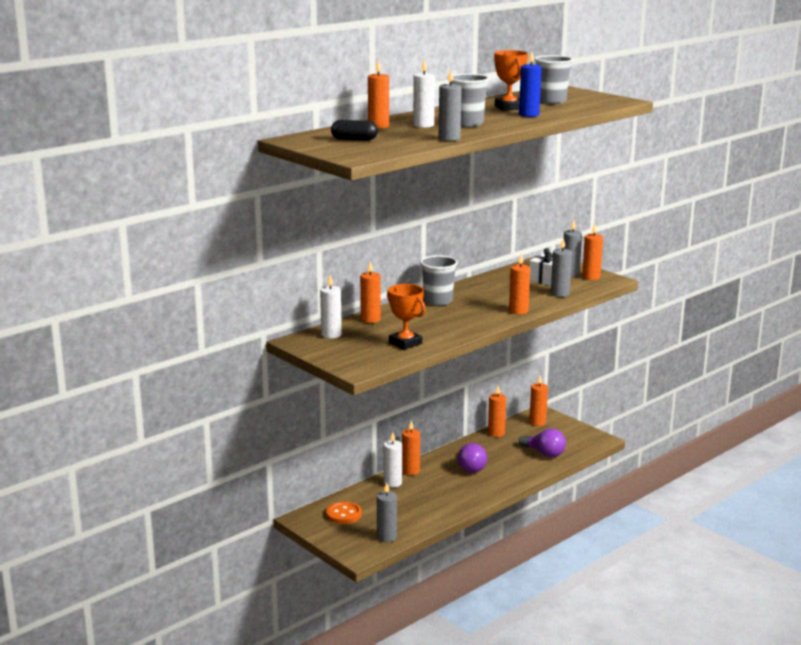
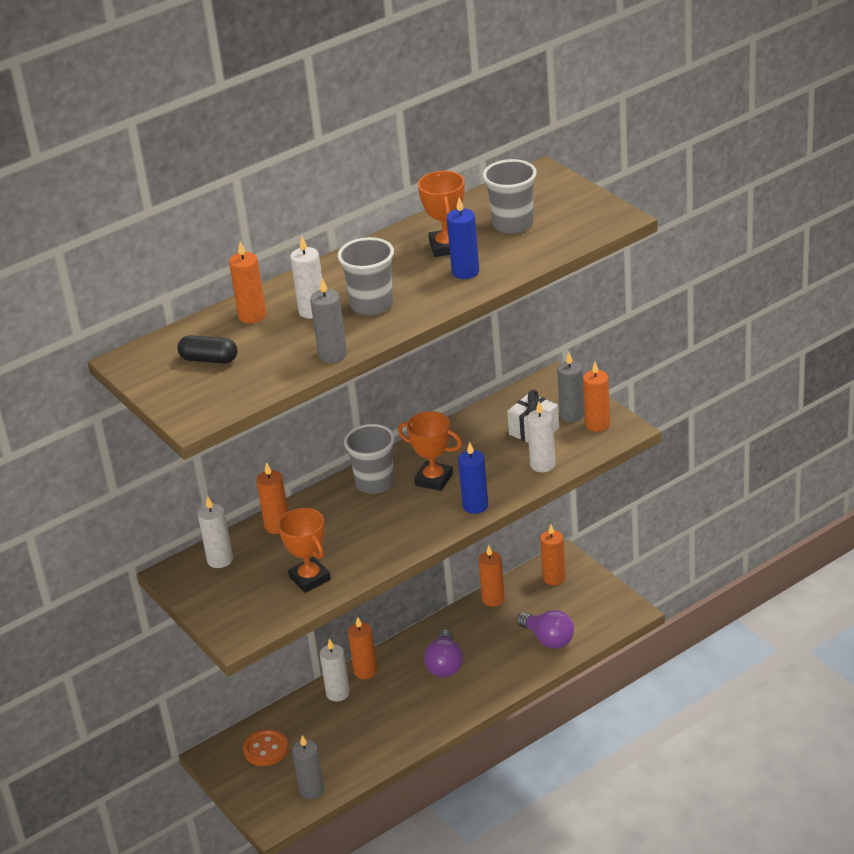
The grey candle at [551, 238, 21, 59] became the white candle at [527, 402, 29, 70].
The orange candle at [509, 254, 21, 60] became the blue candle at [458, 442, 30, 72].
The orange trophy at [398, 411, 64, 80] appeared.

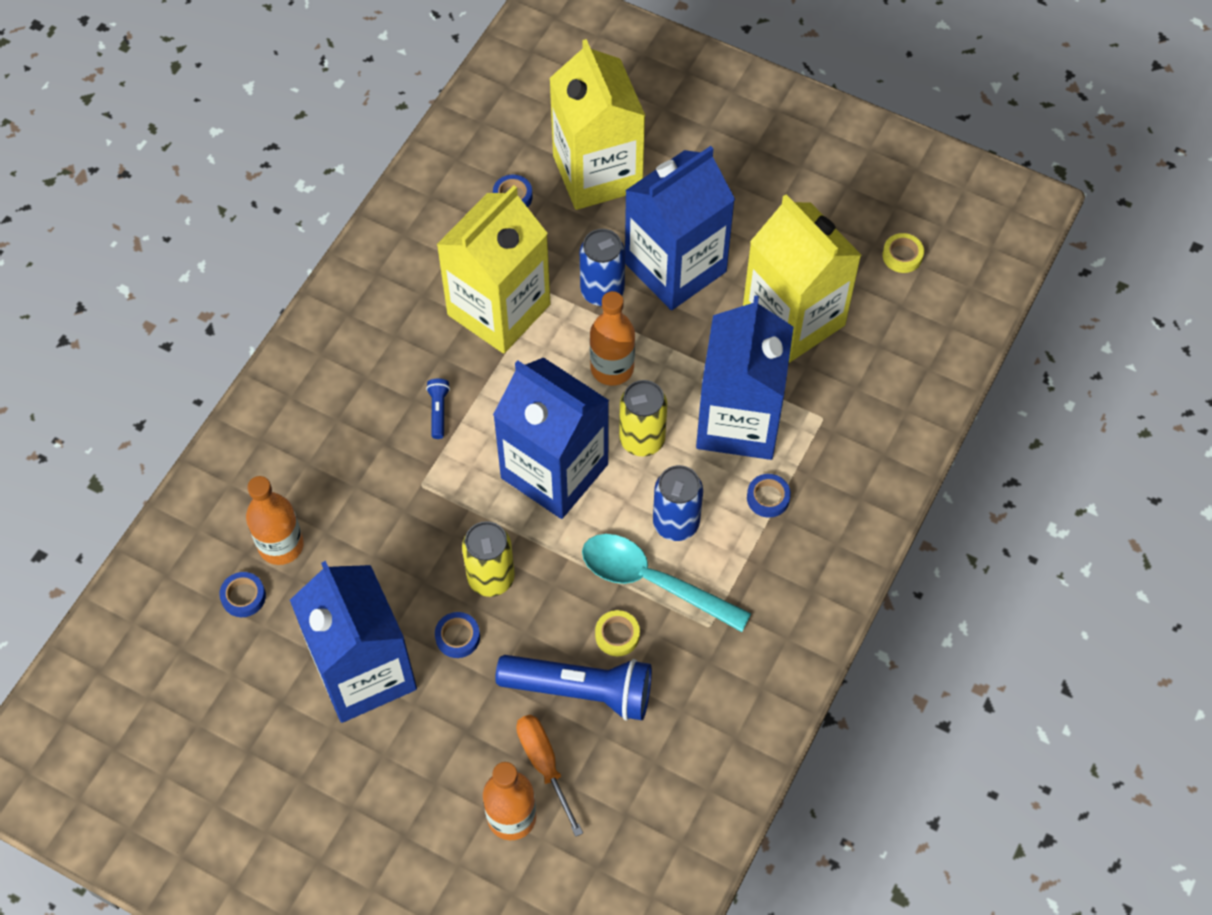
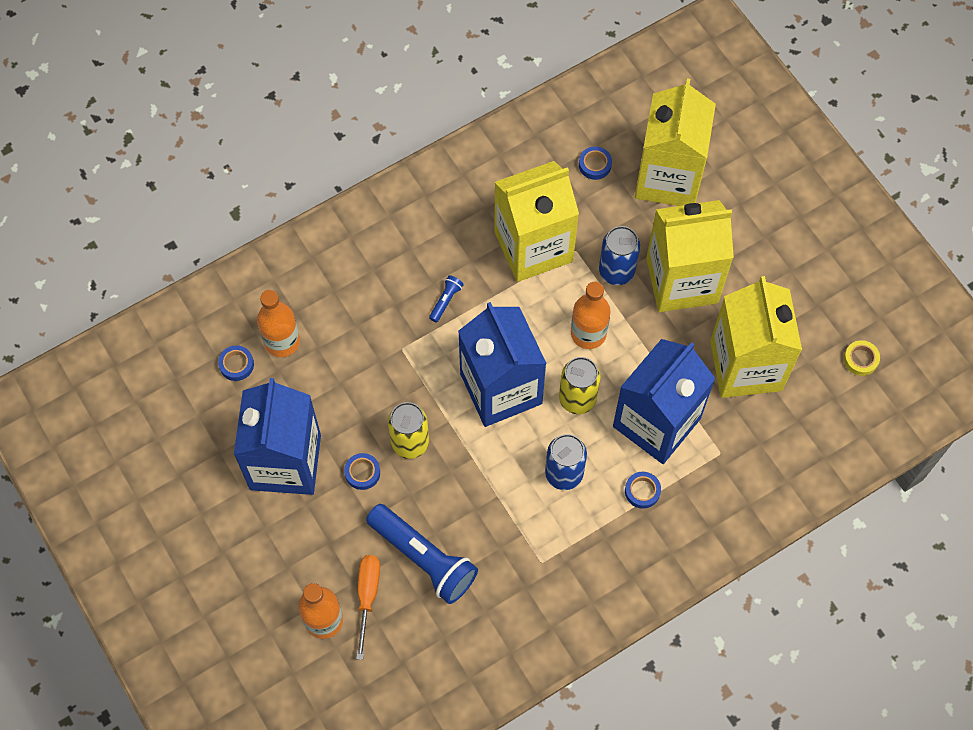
The blue carton at [625, 146, 110, 164] became the yellow carton at [646, 200, 88, 112].
The turquoise spoon at [582, 534, 169, 98] disappeared.
The yellow tape at [595, 610, 45, 46] disappeared.

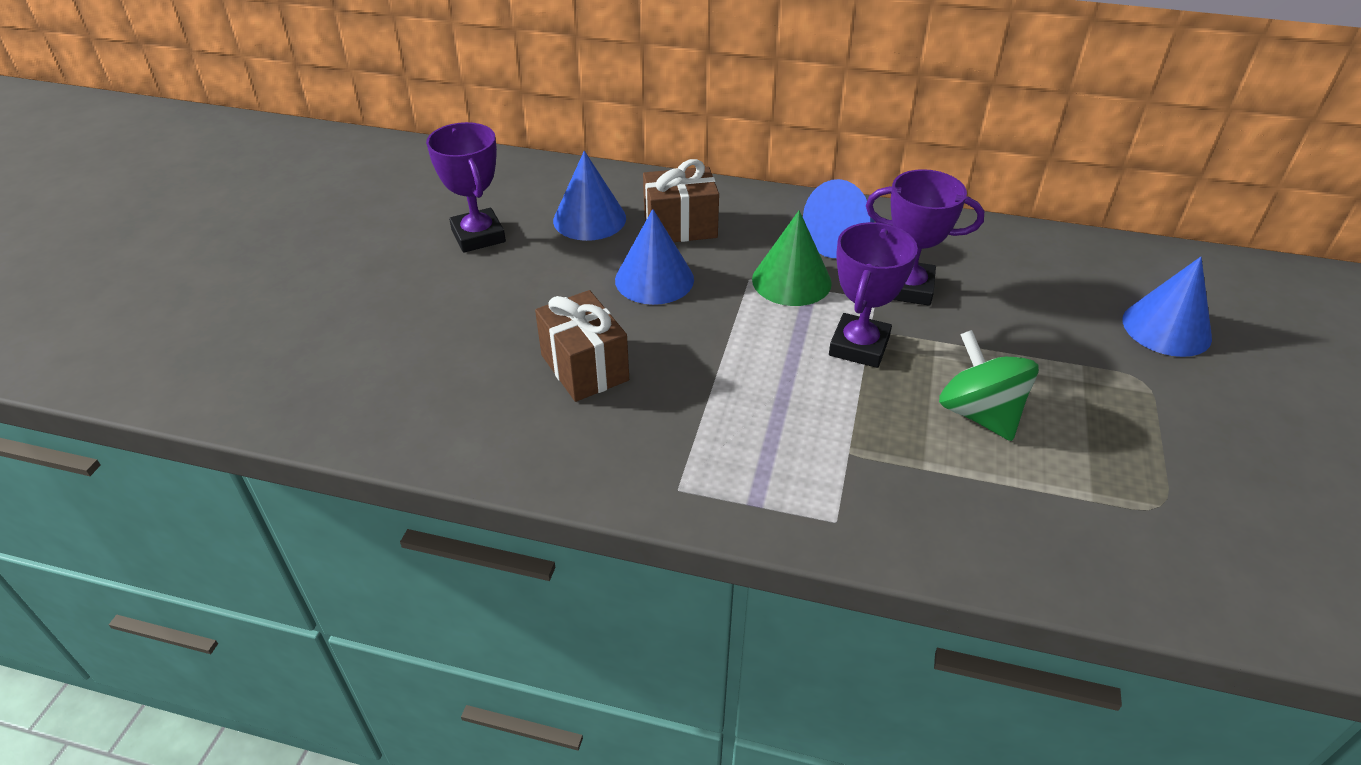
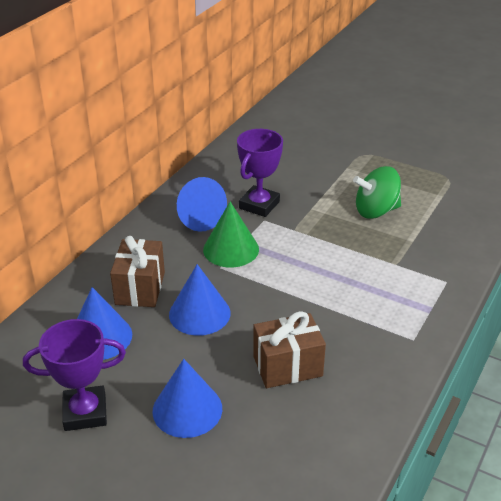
The purple trophy at [829, 222, 89, 146] disappeared.
The blue cone moved from [1122, 257, 90, 100] to [153, 359, 69, 79].

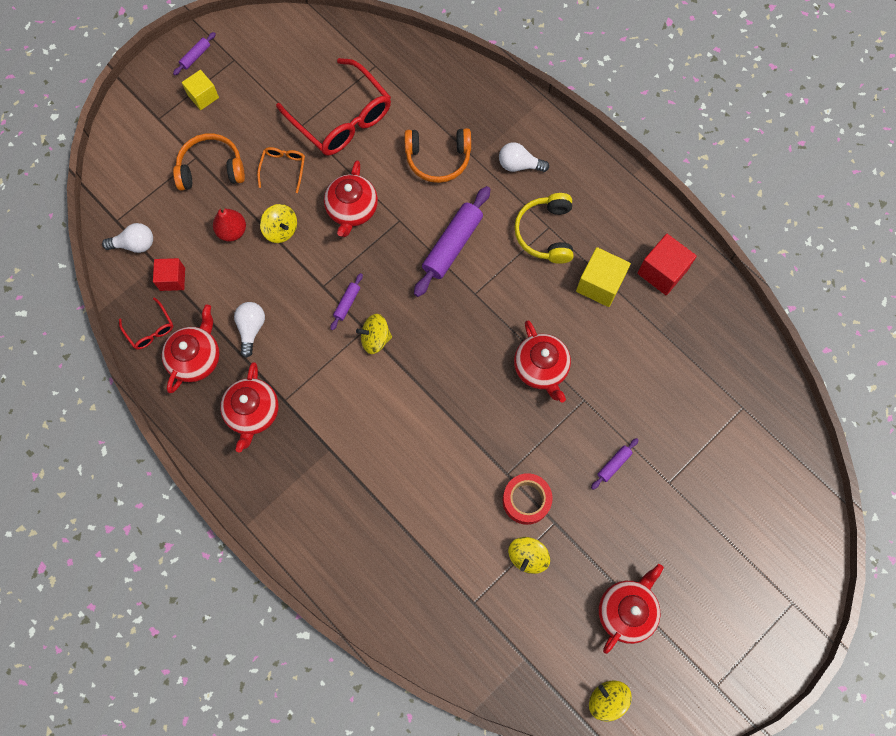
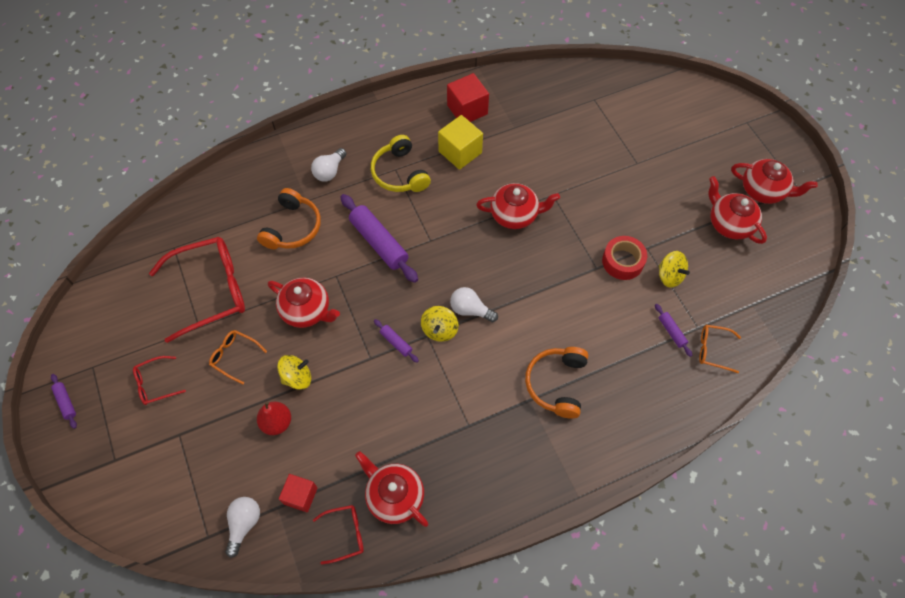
The yellow cube at [182, 70, 37, 40] disappeared.
The orange headphones moved from [173, 133, 72, 58] to [525, 347, 63, 72].
The yellow headphones at [514, 193, 59, 71] turned 45 degrees clockwise.
The white light bulb moved from [234, 302, 31, 56] to [450, 287, 48, 35].
The red teapot moved from [220, 362, 59, 90] to [731, 159, 87, 45].
The purple rolling pin moved from [591, 438, 48, 52] to [655, 304, 37, 53].
The yellow spinning top at [589, 680, 43, 42] disappeared.
The orange glasses at [699, 325, 42, 48] appeared.
The red glasses at [133, 356, 53, 49] appeared.

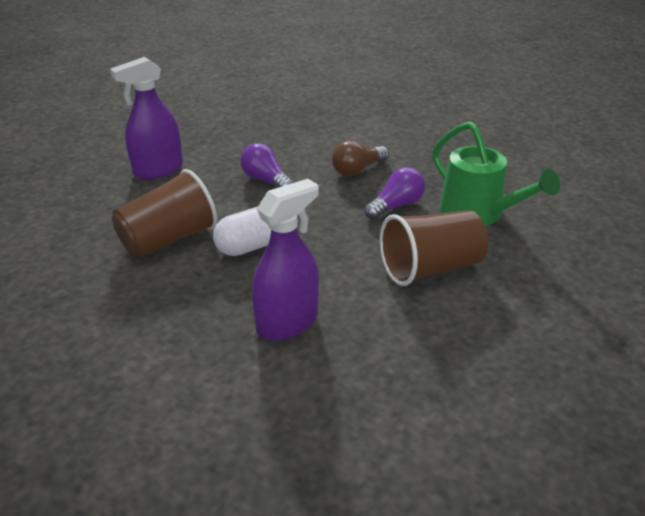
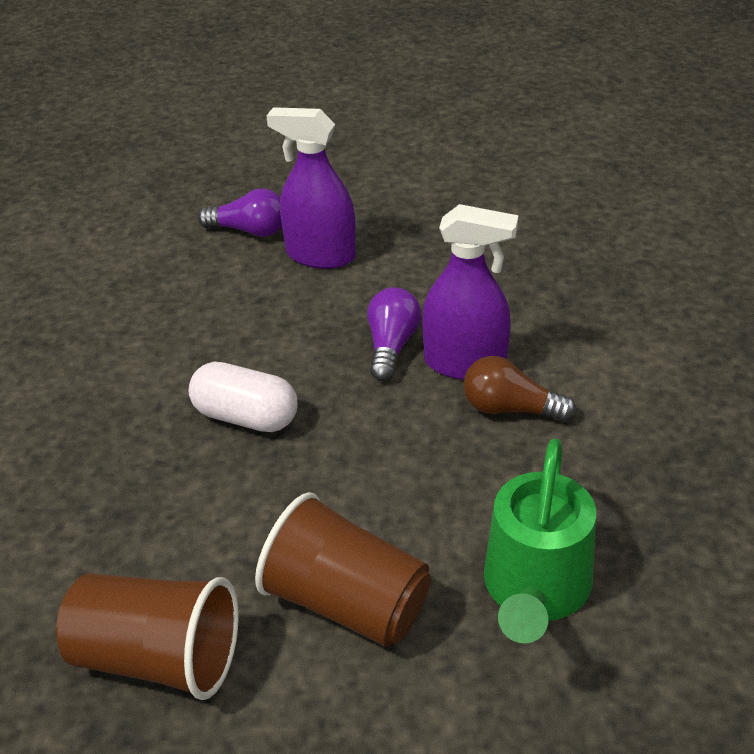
The purple light bulb moved from [364, 167, 61, 53] to [198, 188, 84, 49].
The brown cup moved from [112, 169, 105, 89] to [56, 573, 183, 127].
The purple spray bottle moved from [252, 179, 67, 161] to [422, 204, 96, 176].

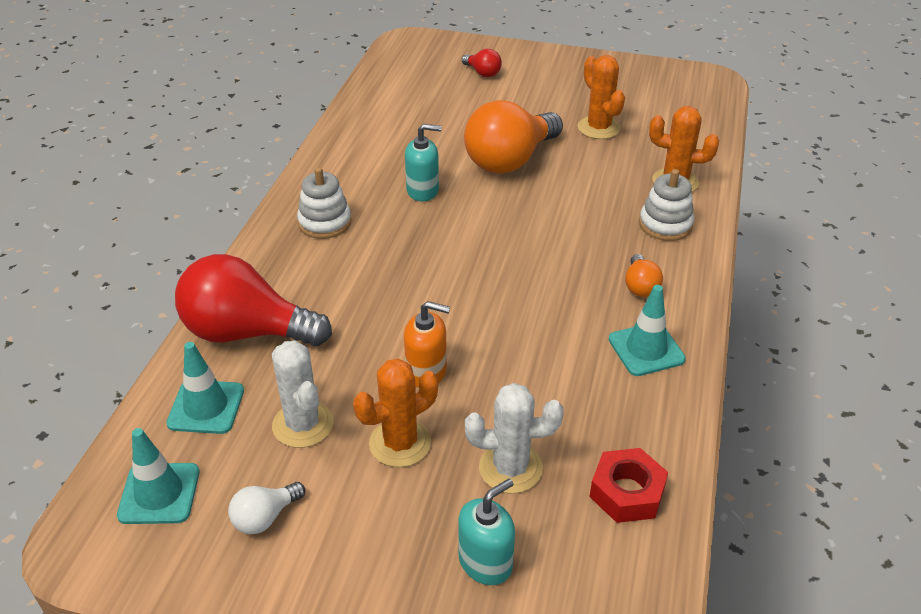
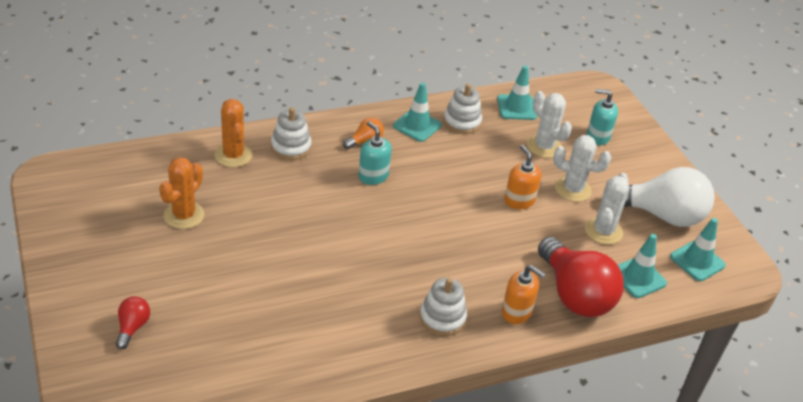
The orange light bulb at [464, 100, 99, 74] disappeared.
The turquoise soap dispenser moved from [405, 124, 37, 77] to [359, 121, 33, 64].
The orange cactus at [353, 358, 85, 109] became the white cactus at [553, 135, 58, 67].
The red nut at [590, 448, 78, 75] was replaced by the turquoise traffic cone at [497, 65, 40, 55].
The white light bulb at [228, 482, 77, 52] changed to 2.24 times the size.
The white stacking toy at [443, 84, 39, 50] appeared.
The orange soap dispenser at [502, 265, 44, 59] appeared.

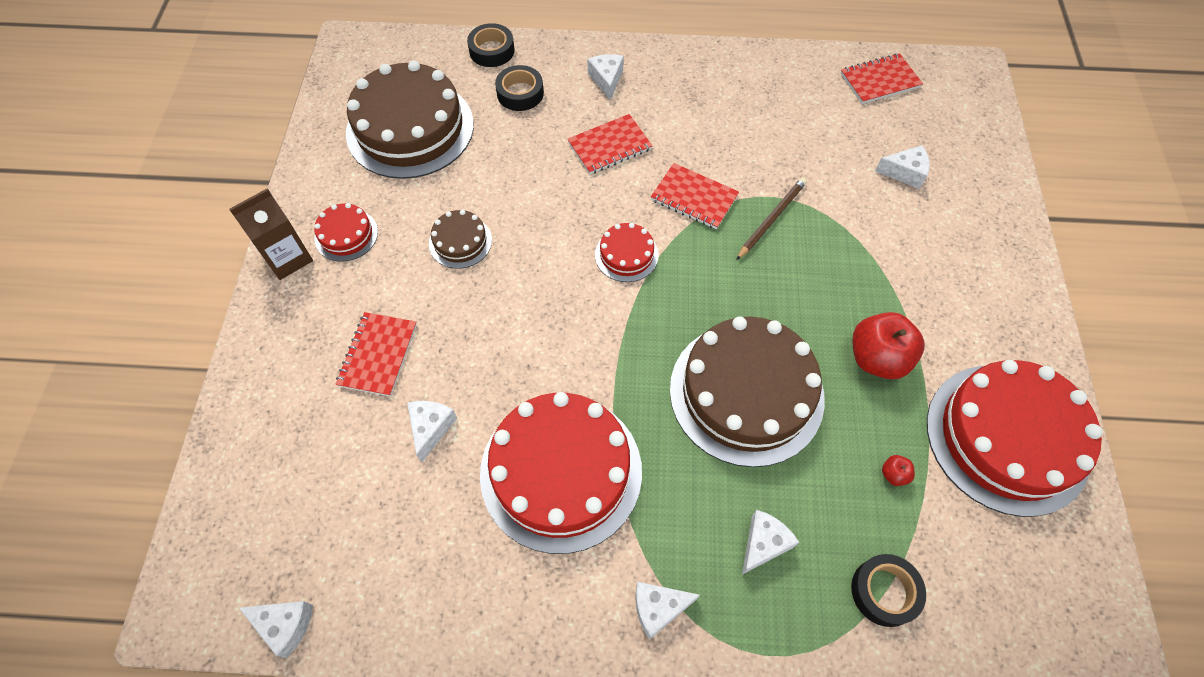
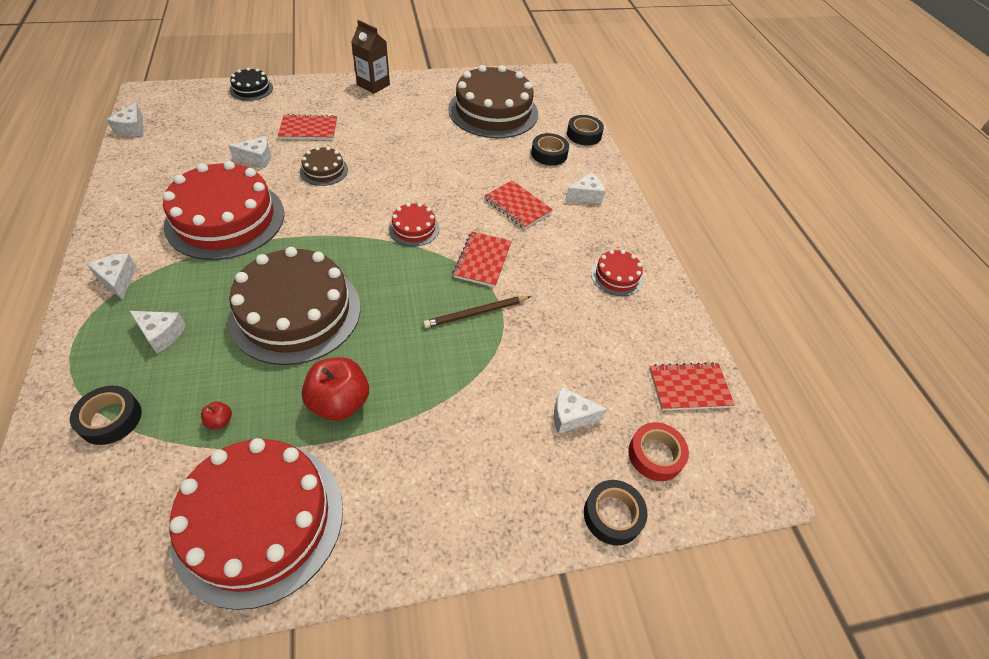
The red notebook at [841, 53, 82, 51] turned 60 degrees counterclockwise.
The white cheese at [875, 145, 55, 44] turned 105 degrees clockwise.
The brown pencil at [736, 177, 71, 83] turned 135 degrees clockwise.
The red cake moved from [314, 203, 64, 59] to [591, 250, 53, 46].
The brown cake moved from [429, 210, 63, 59] to [300, 147, 48, 39].
The black cake at [230, 68, 43, 33] appeared.
The red tape at [628, 422, 61, 59] appeared.
The black tape at [584, 480, 63, 65] appeared.

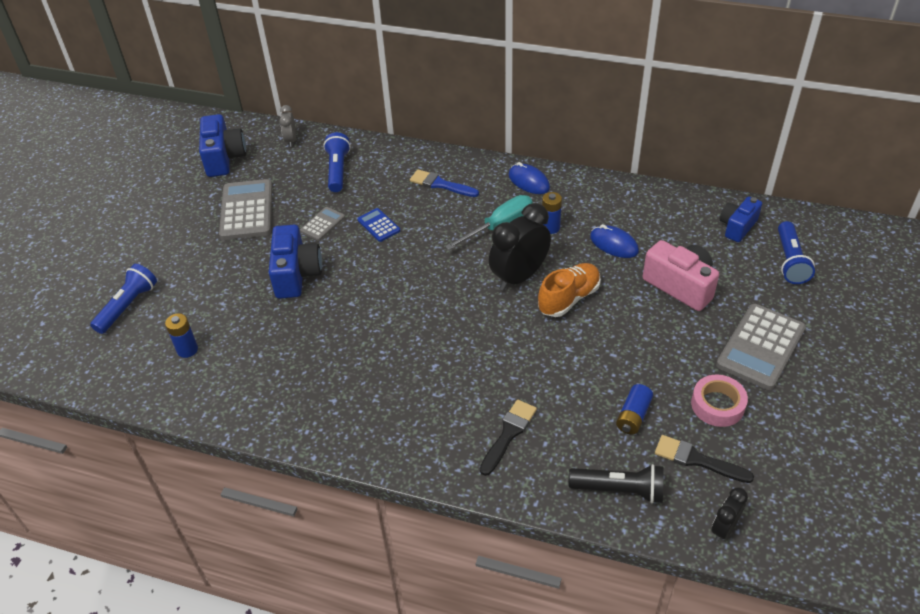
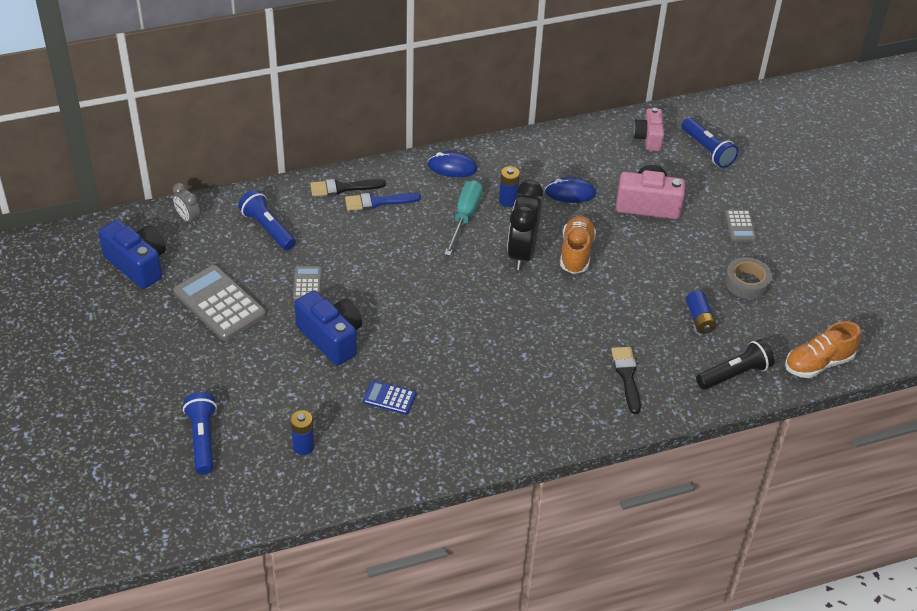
The blue camera at [720, 197, 42, 45] became the pink camera at [633, 108, 31, 43].
The blue calculator moved from [357, 208, 43, 34] to [363, 380, 53, 34].
The grey calculator at [716, 304, 90, 86] changed to 0.51 times the size.
The pink tape at [691, 375, 57, 52] became the grey tape at [725, 257, 47, 42].
The black brush moved from [655, 435, 99, 48] to [310, 179, 76, 18].
The black clock at [711, 487, 37, 55] was replaced by the orange shoe at [785, 321, 76, 57].

